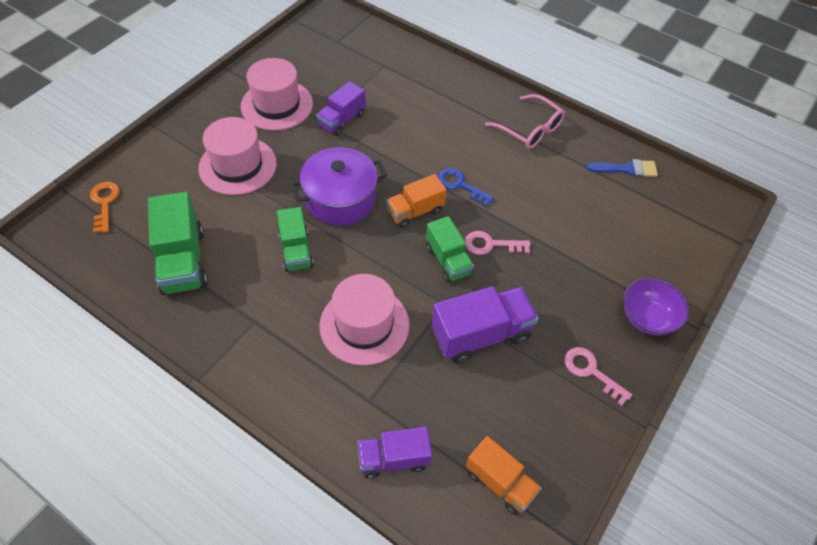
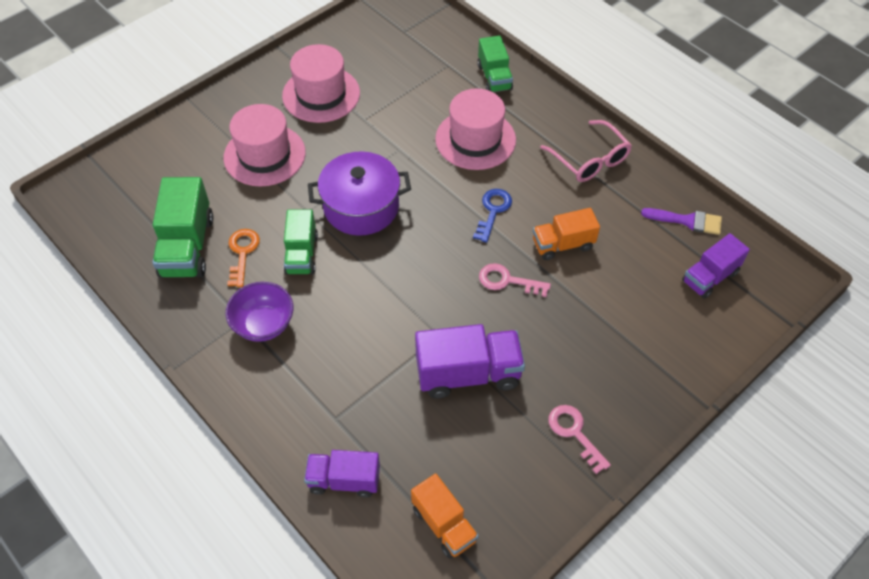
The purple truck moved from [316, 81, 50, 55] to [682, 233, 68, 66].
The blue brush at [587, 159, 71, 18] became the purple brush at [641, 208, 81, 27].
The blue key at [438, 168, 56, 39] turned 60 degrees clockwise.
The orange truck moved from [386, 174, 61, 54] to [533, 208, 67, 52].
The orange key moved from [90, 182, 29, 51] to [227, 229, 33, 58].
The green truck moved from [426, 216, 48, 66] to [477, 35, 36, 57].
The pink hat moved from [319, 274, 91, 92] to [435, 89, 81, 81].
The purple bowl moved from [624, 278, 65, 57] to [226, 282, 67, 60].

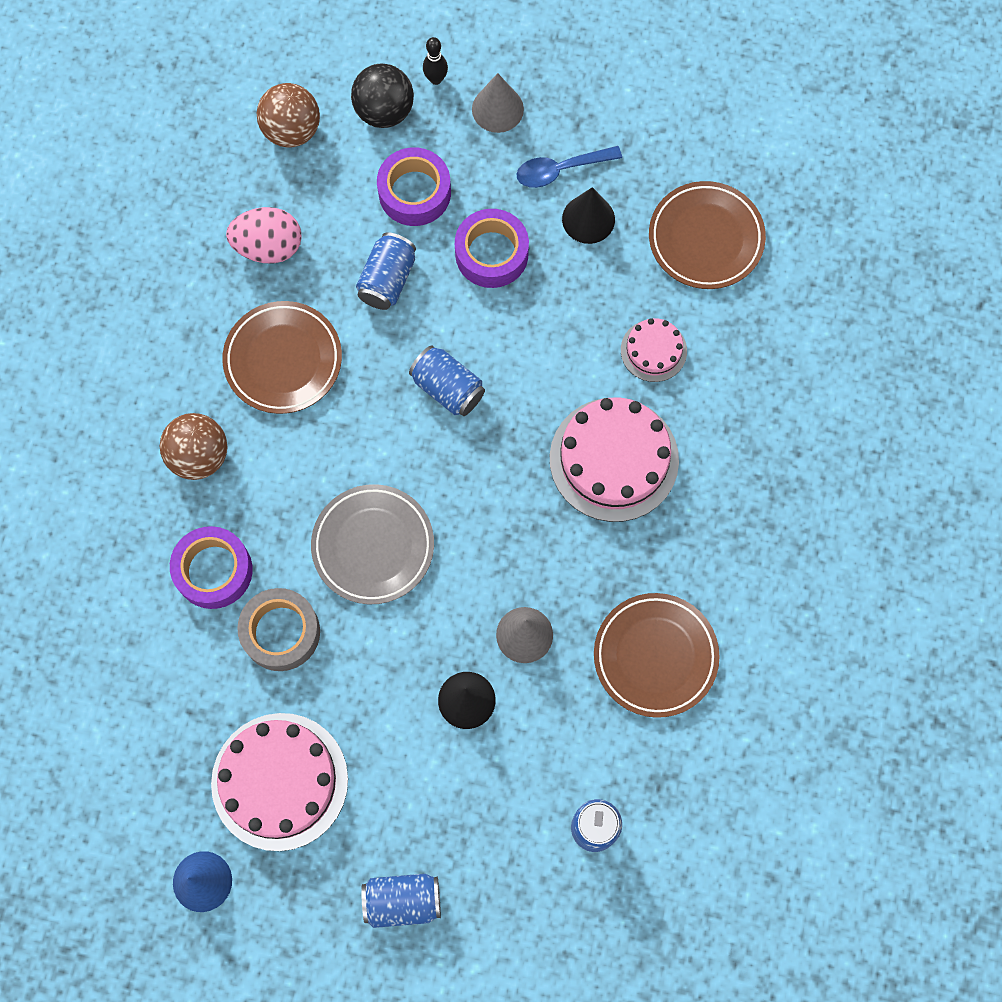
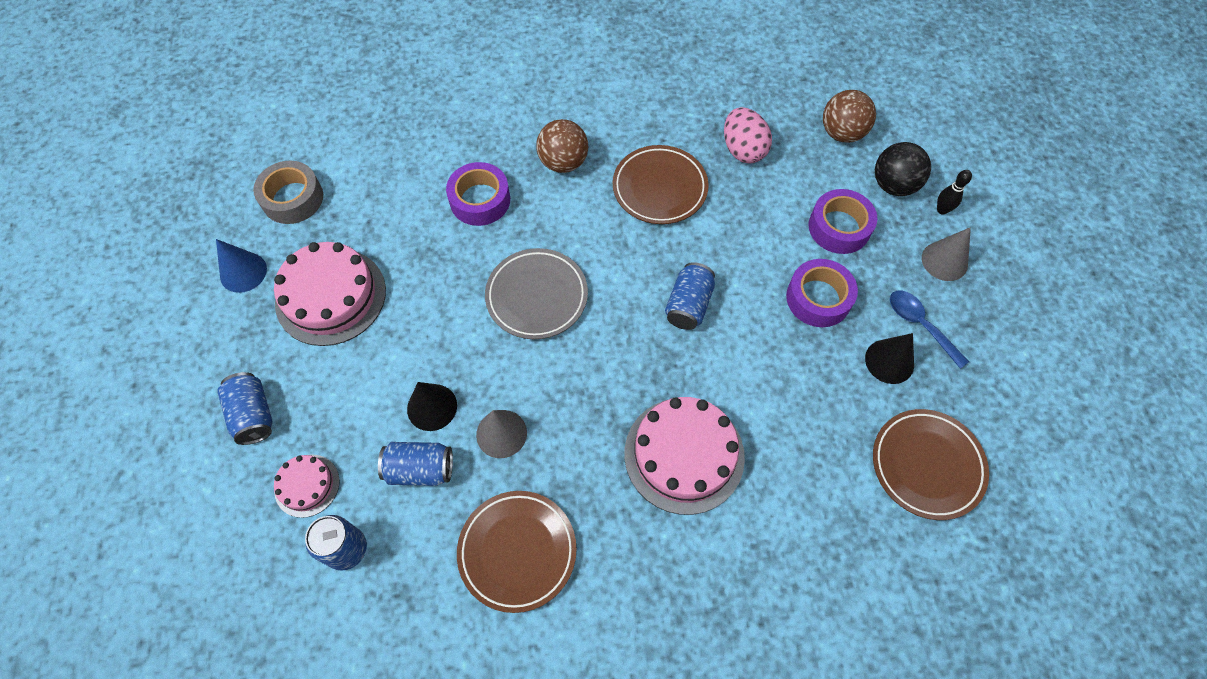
The blue can moved from [356, 232, 60, 78] to [378, 442, 75, 44].
The pink cake moved from [621, 318, 66, 64] to [274, 454, 66, 64].
The grey tape moved from [237, 588, 83, 83] to [253, 161, 70, 63].

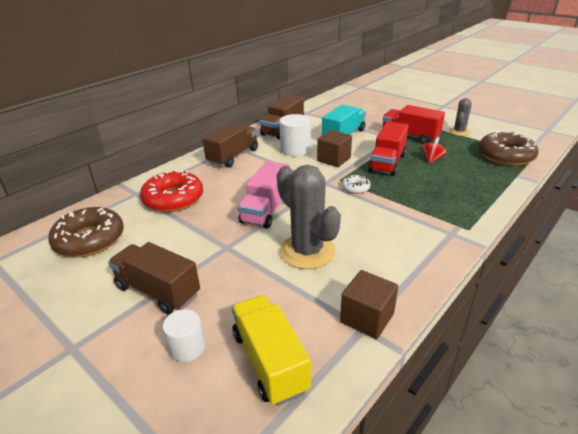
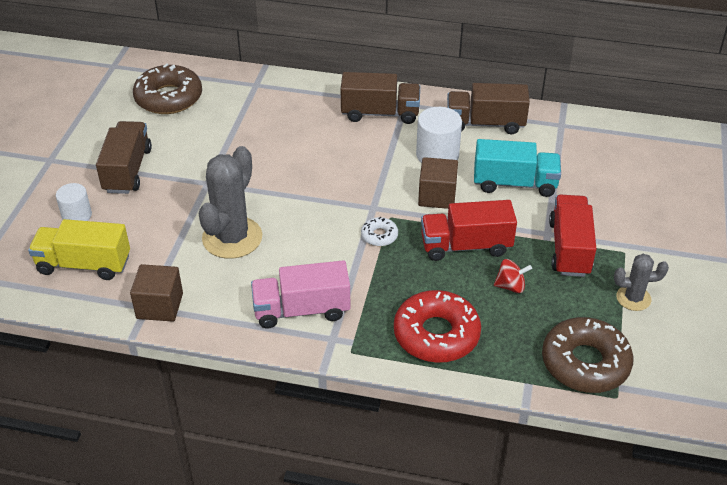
The pink truck moved from [238, 161, 52, 68] to [251, 260, 99, 68].
The red donut moved from [140, 170, 63, 42] to [394, 290, 87, 73].
The yellow truck at [232, 295, 79, 111] turned 120 degrees counterclockwise.

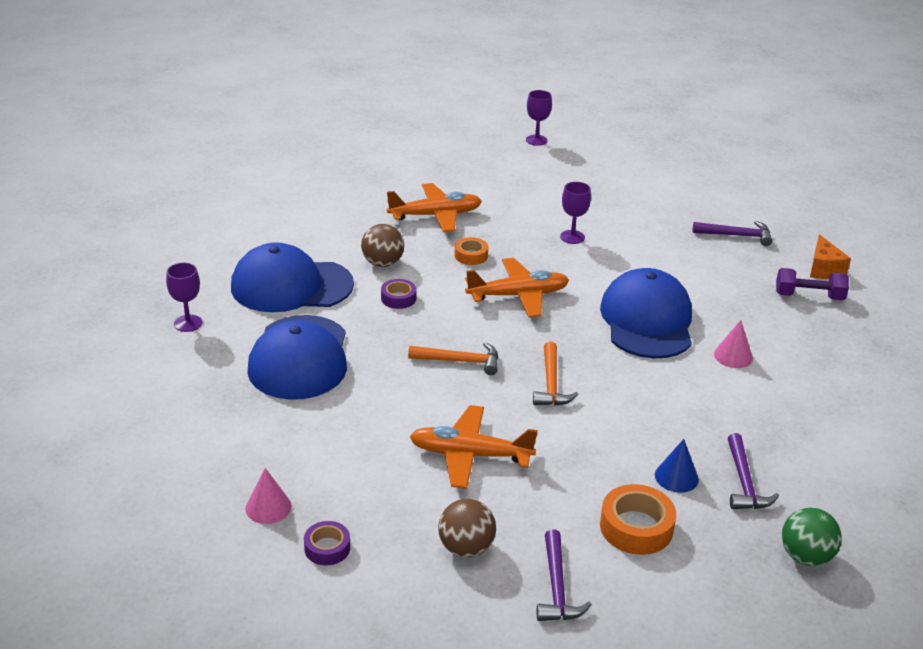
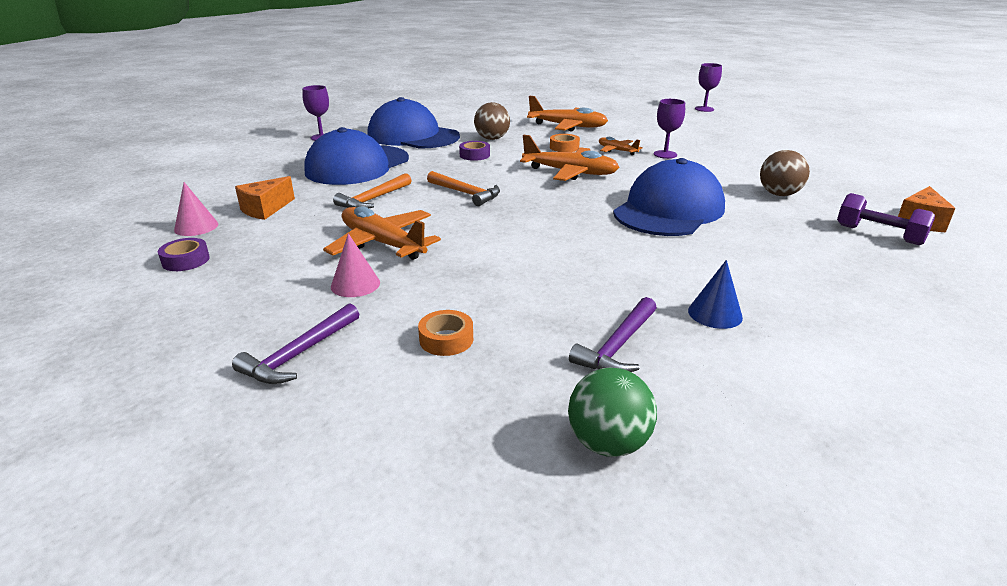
The purple hammer at [693, 221, 79, 25] disappeared.
The pink cone moved from [714, 320, 39, 48] to [331, 233, 49, 64].
The orange hammer moved from [533, 342, 45, 63] to [333, 173, 78, 35].
The blue cone moved from [655, 439, 44, 54] to [688, 260, 55, 69].
The orange tape at [600, 484, 76, 71] changed to 0.61 times the size.
The brown ball moved from [438, 499, 58, 58] to [760, 150, 50, 46].
The orange plane at [599, 137, 44, 18] appeared.
The orange cheese at [235, 176, 60, 44] appeared.

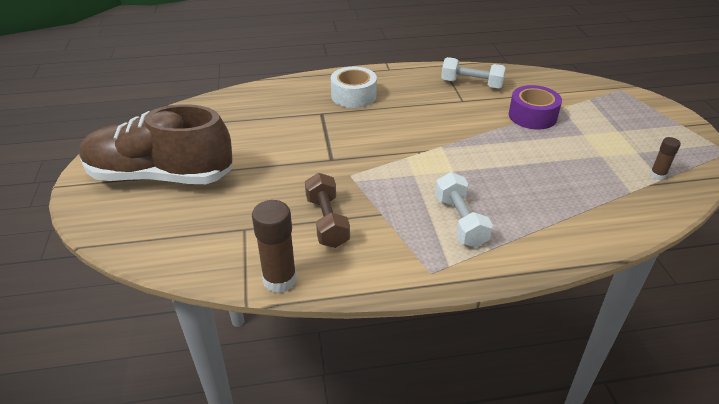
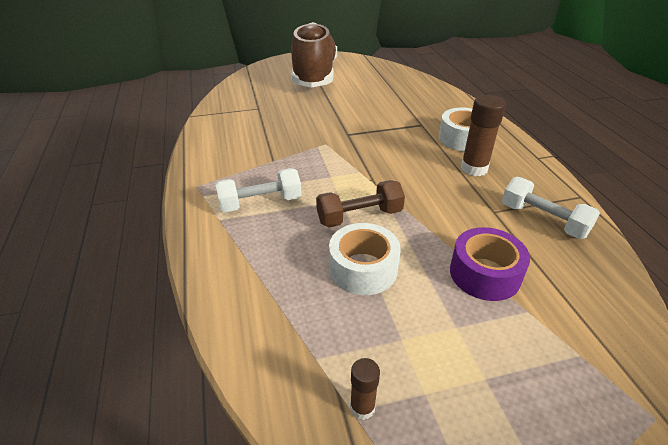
The white dumbbell at [441, 57, 65, 32] turned 60 degrees counterclockwise.
The brown dumbbell moved from [305, 173, 45, 75] to [316, 180, 89, 47].
The brown glue stick moved from [252, 200, 45, 93] to [461, 95, 45, 81].
The white tape at [329, 223, 72, 72] appeared.

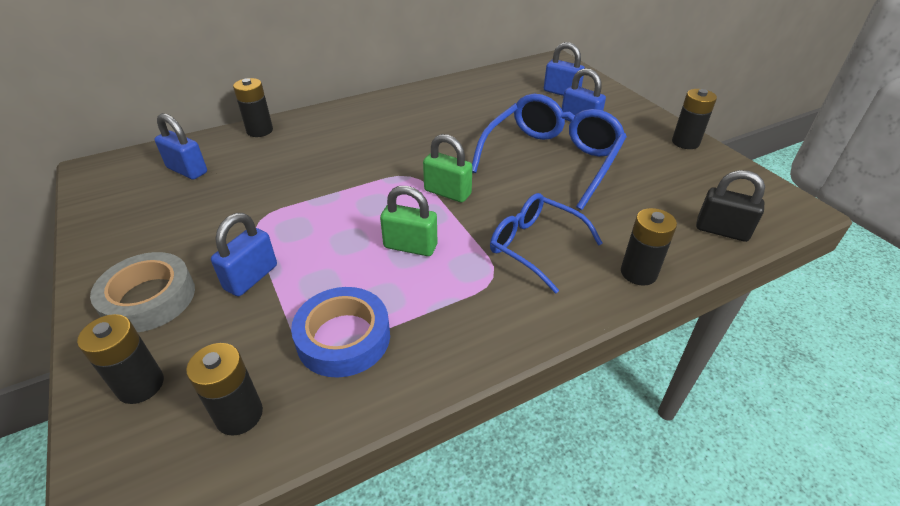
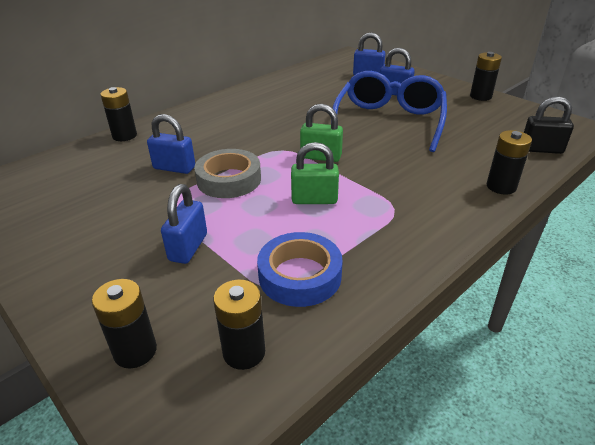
The blue padlock moved from [155, 113, 52, 67] to [147, 114, 48, 60].
The blue glasses at [490, 193, 113, 100] disappeared.
The grey tape moved from [90, 252, 105, 80] to [194, 149, 67, 49].

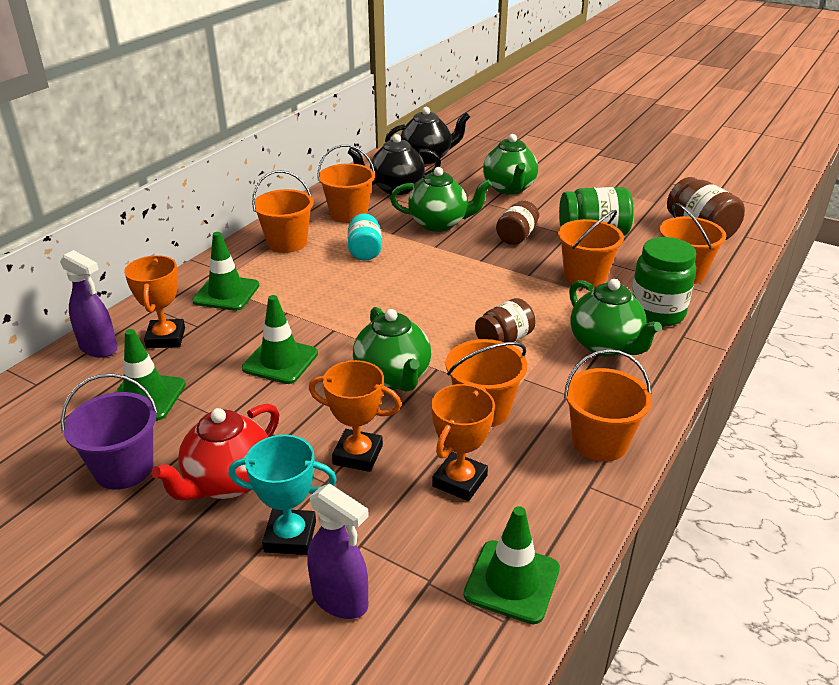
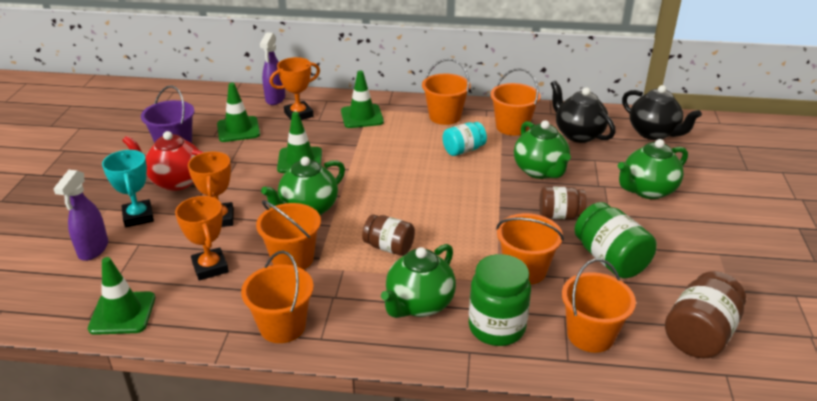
The orange trophy at [431, 384, 64, 117] turned 60 degrees clockwise.

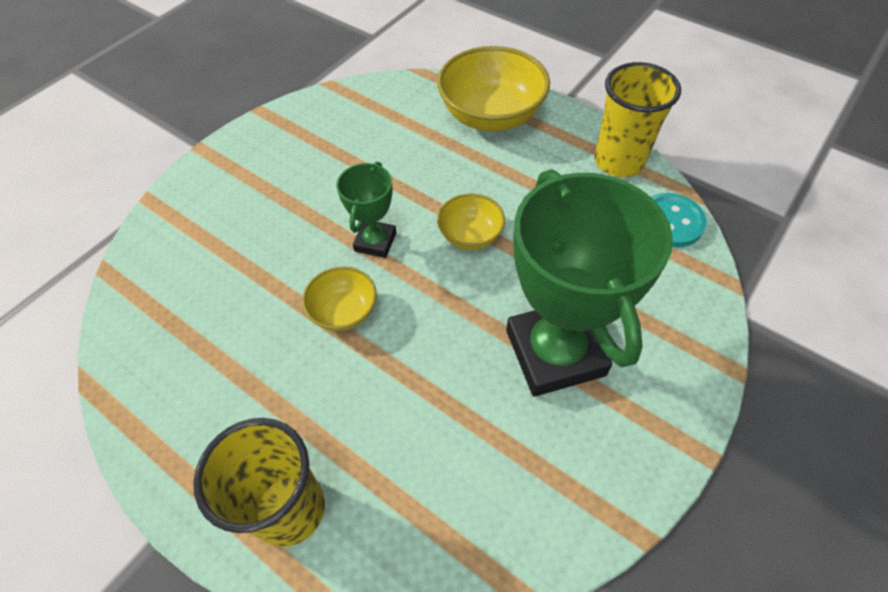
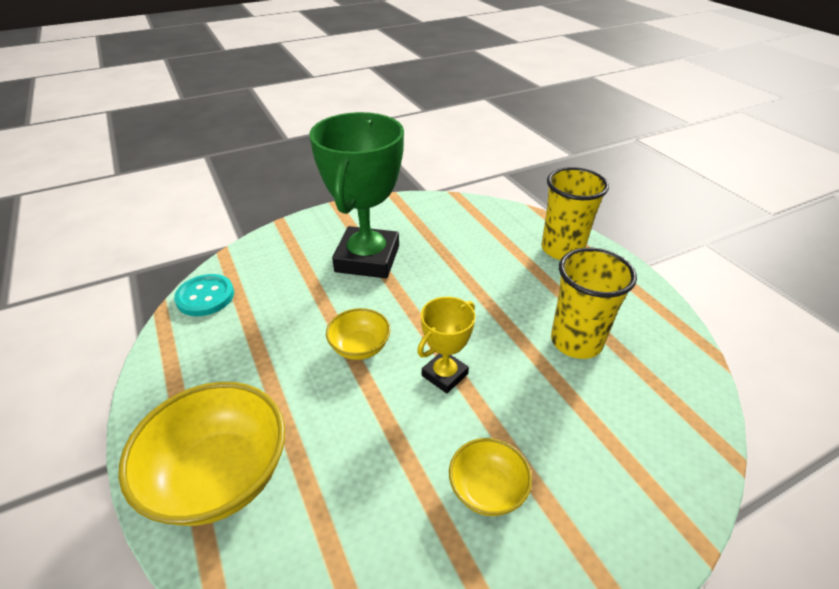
The yellow cup moved from [595, 62, 86, 115] to [551, 248, 86, 111].
The green trophy at [336, 162, 60, 96] became the yellow trophy at [417, 297, 58, 96].
The yellow bowl moved from [302, 266, 75, 65] to [449, 438, 83, 78].

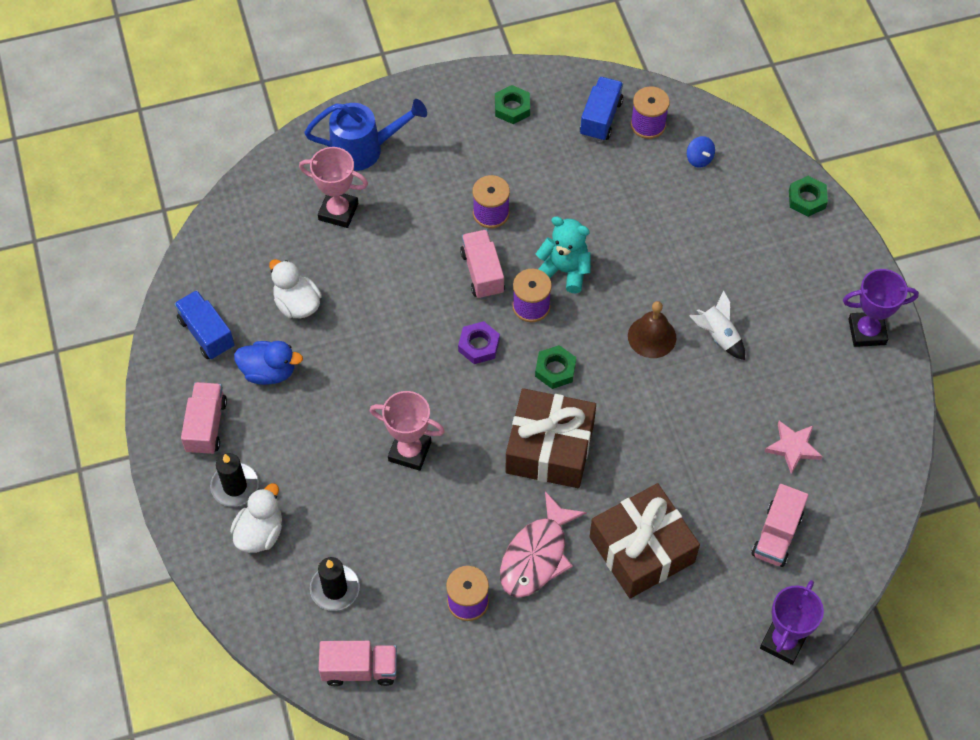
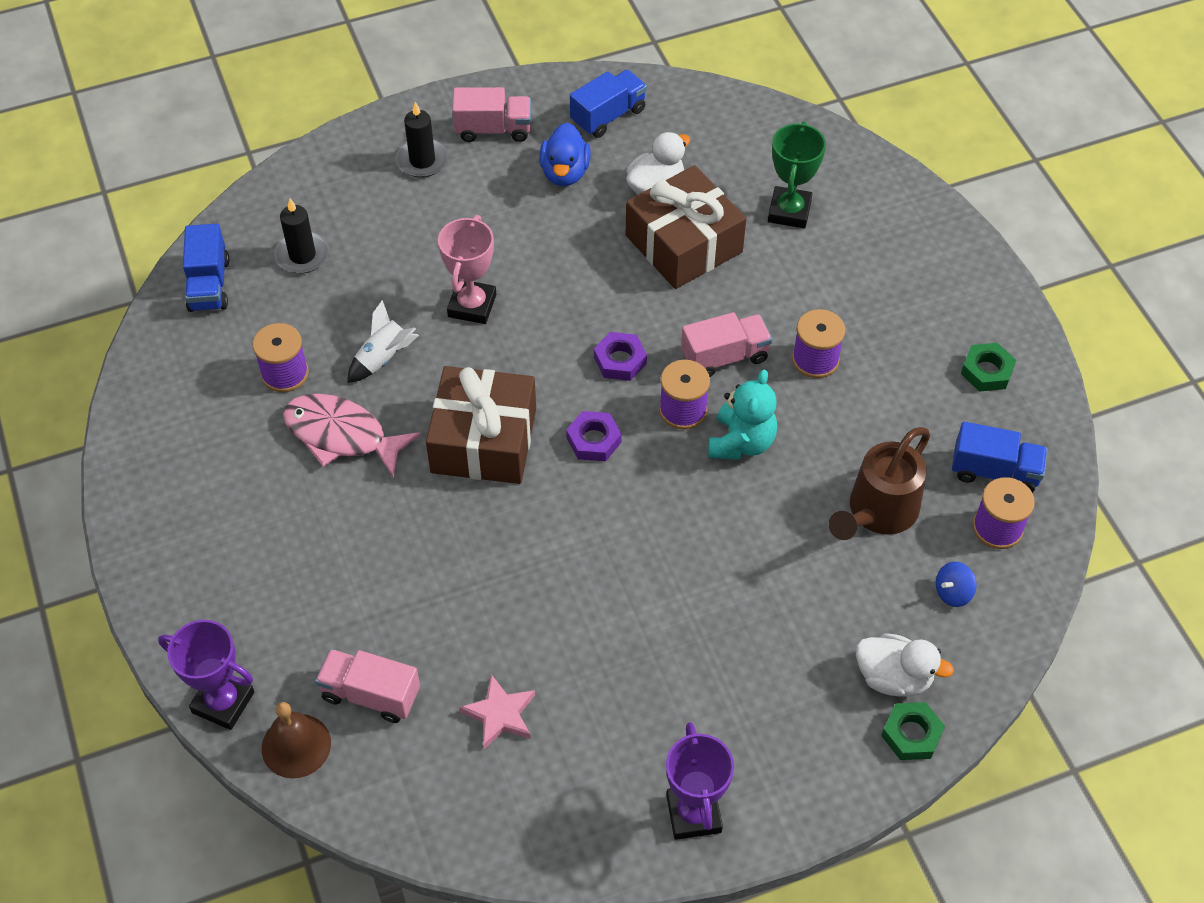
The blue watering can at [304, 99, 123, 72] disappeared.
The pink trophy at [299, 147, 69, 81] became the green trophy at [768, 121, 58, 107].
The white rocket moved from [690, 290, 55, 70] to [347, 300, 72, 83].
The brown bell moved from [628, 301, 48, 57] to [262, 702, 69, 77].
The green nut at [535, 345, 41, 44] became the purple nut at [566, 411, 56, 50].
The white duck moved from [230, 483, 52, 70] to [856, 633, 98, 63].
The brown gift moved from [589, 483, 111, 116] to [626, 165, 120, 124].
The pink truck at [319, 641, 78, 45] became the blue truck at [183, 224, 47, 88].
The brown watering can at [829, 427, 101, 113] appeared.

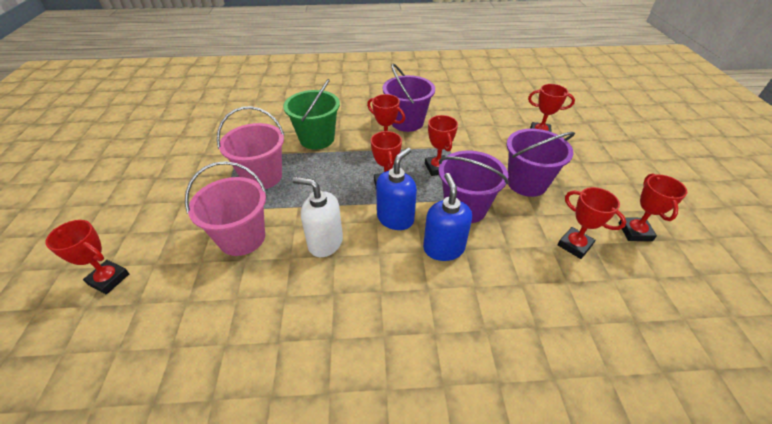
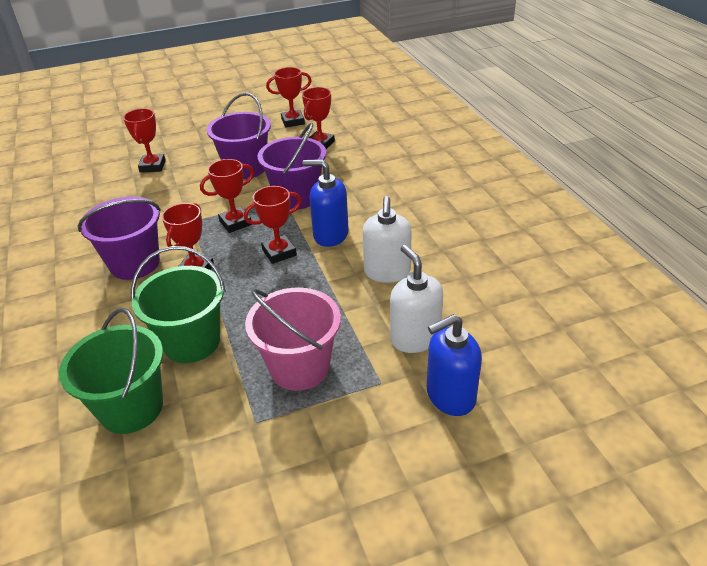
The pink bucket at [185, 161, 82, 95] was replaced by the white soap dispenser at [390, 245, 53, 108].
The blue soap dispenser moved from [423, 173, 49, 88] to [427, 314, 55, 102].
The red trophy at [45, 220, 84, 75] disappeared.
The green bucket at [59, 308, 104, 126] appeared.

